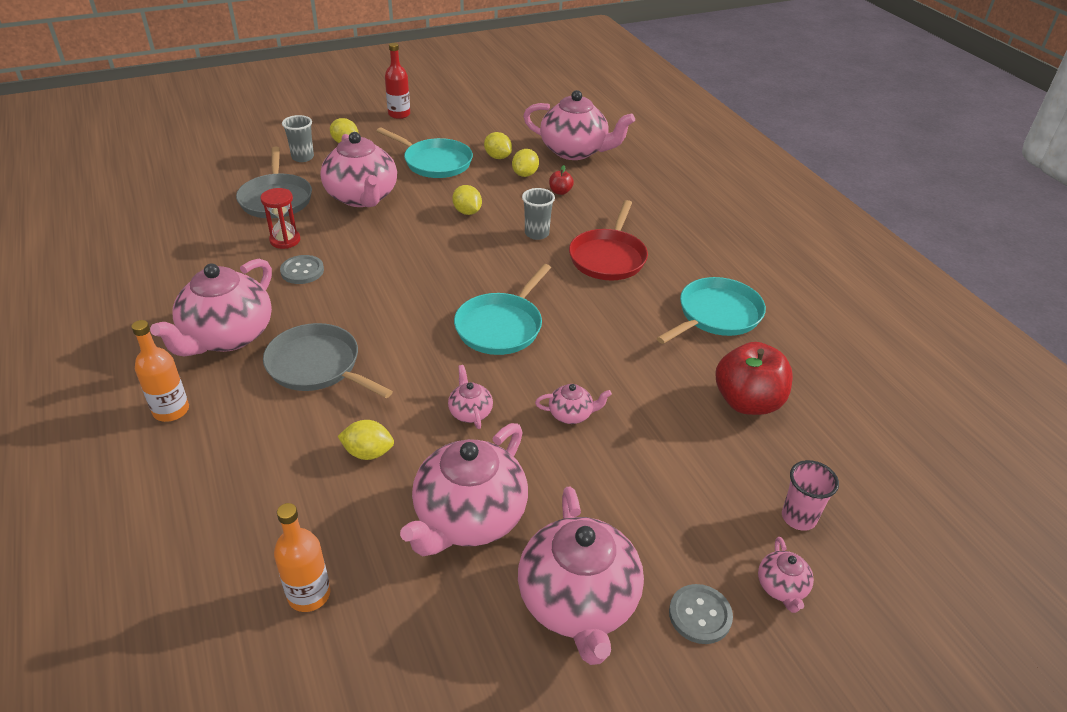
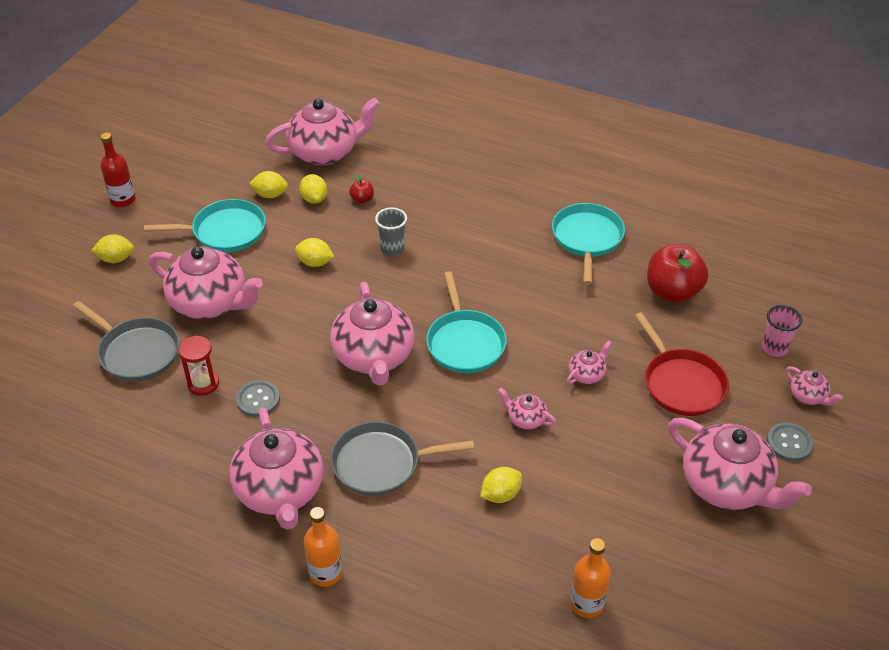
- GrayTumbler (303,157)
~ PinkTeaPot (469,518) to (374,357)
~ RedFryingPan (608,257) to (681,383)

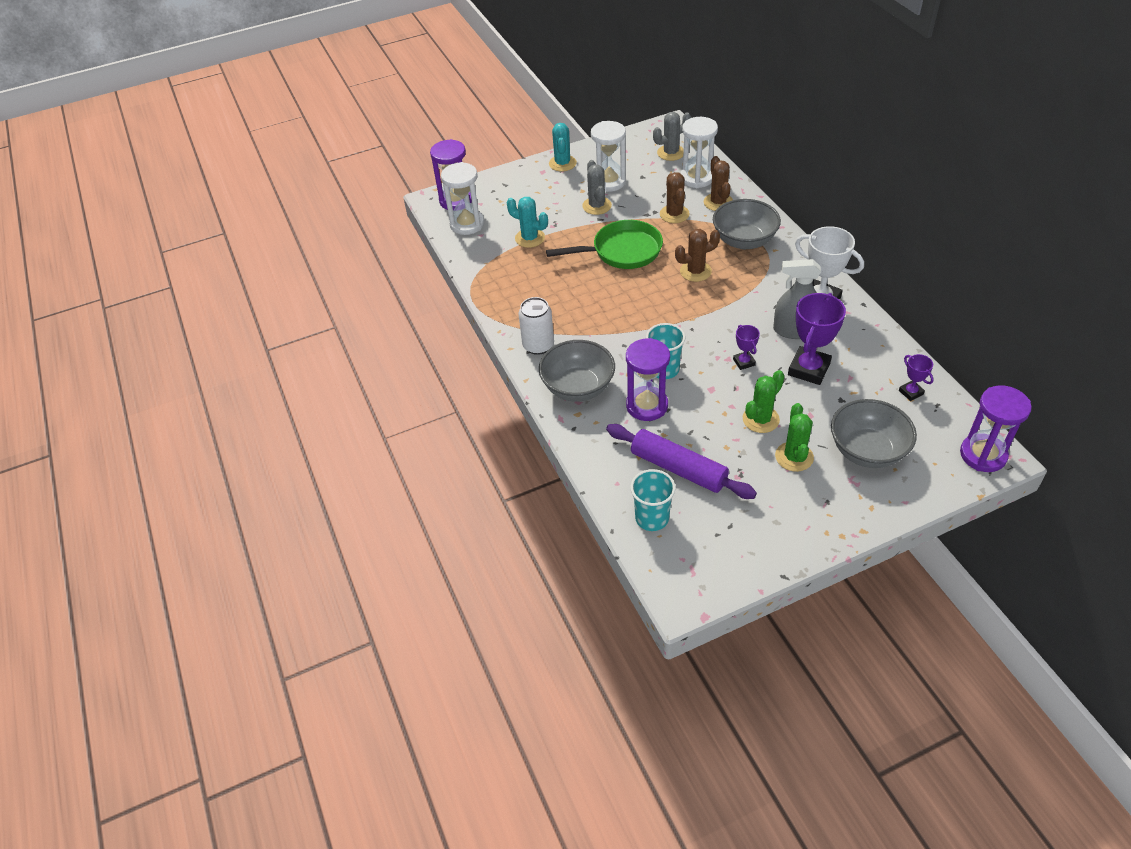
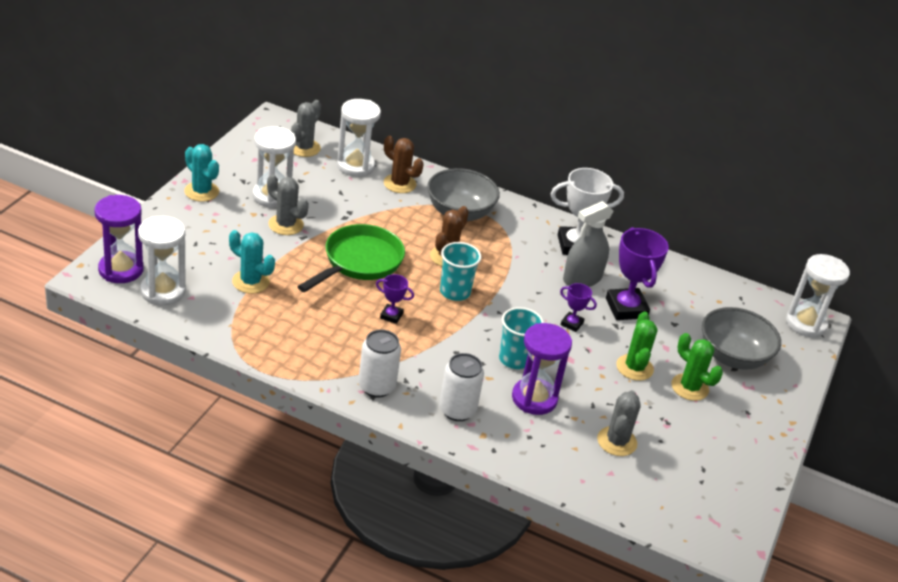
- RussetSaguaroCactus (674,214)
~ TurquoiseTumbler (652,518) to (455,292)
~ VioletPrizeCup (911,392) to (391,316)
~ GrayServingBowl (578,387) to SnowWhiteSodaCan (457,410)
~ VioletRollingPin (678,468) to GraySaguaroCactus (617,441)
~ VioletHourglass (983,455) to SnowWhiteHourglass (805,324)
~ TurquoiseSaguaroCactus (530,238) = (250,282) 45 degrees clockwise

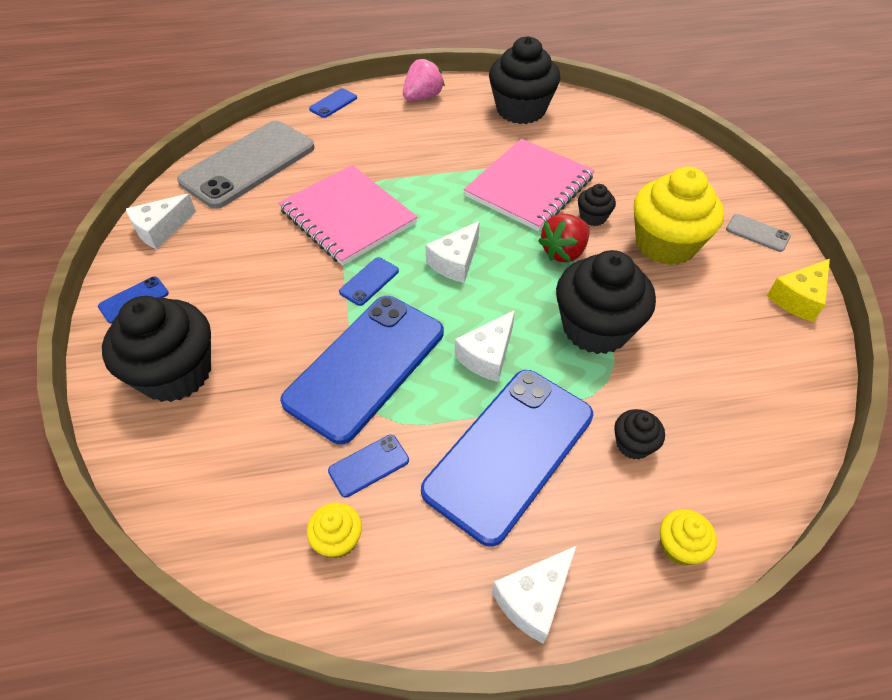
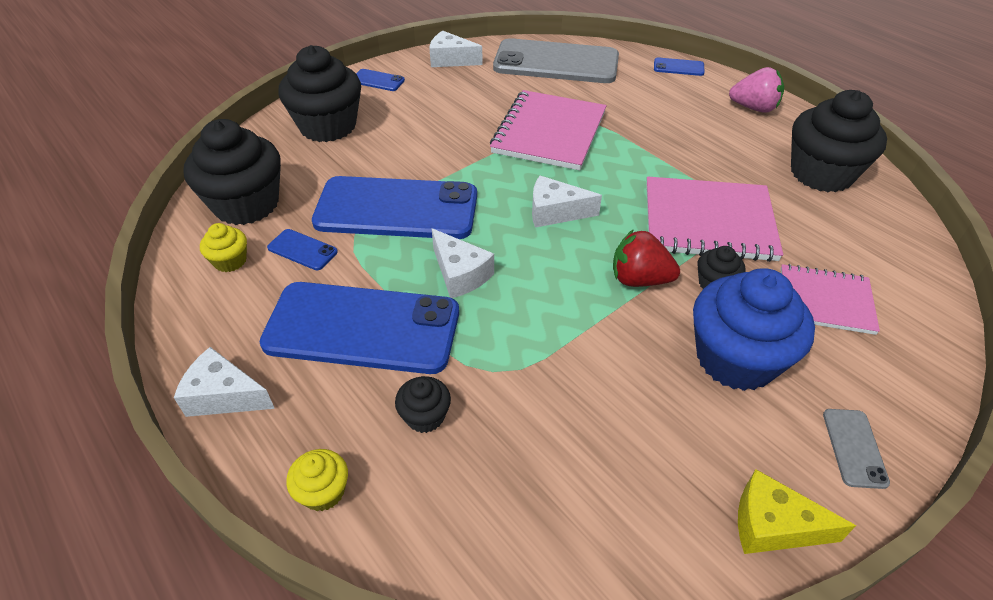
- BlueSmartphone (369,281)
+ PinkExerciseBook (825,301)
~ BlackMuffin (595,328) to (246,204)
~ BrightYellowMuffin (665,244) to BlueMuffin (736,358)
~ SnowWhiteCheeseWedge (487,355) = (460,274) 135 degrees counterclockwise

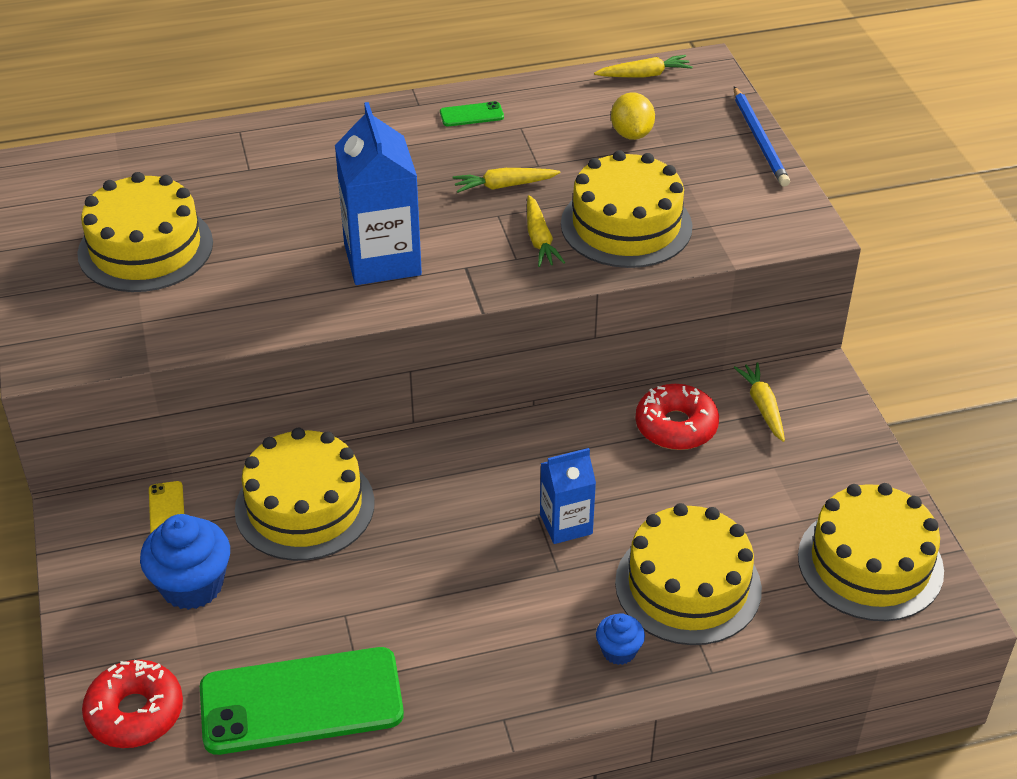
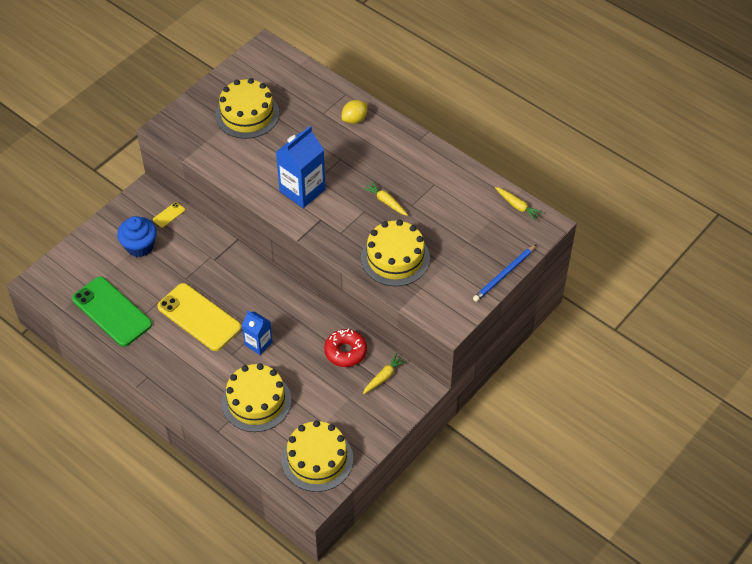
- RedGlazedDonut (135,713)
- BrightYellowCake (304,506)
- GreenSmartphone (471,115)
- BrightYellowCarrot (539,239)
- BlueMuffin (619,651)
+ BrightYellowSmartphone (199,317)
~ BrightYellowCitrusFruit (631,134) to (354,119)

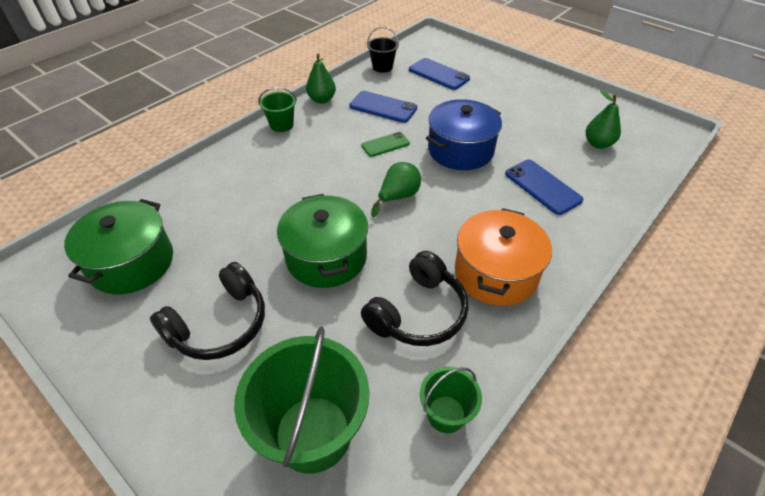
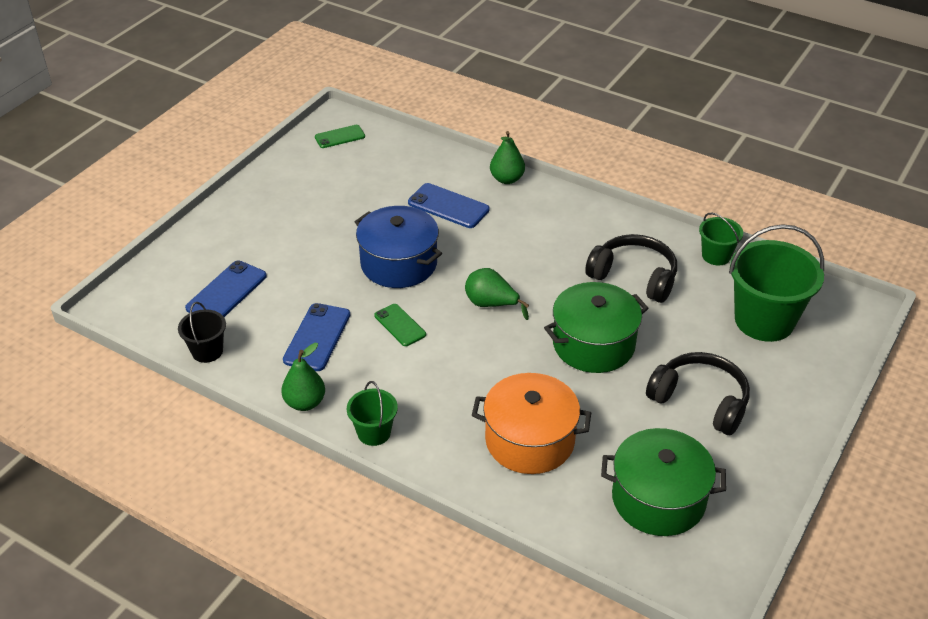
+ GreenSmartphone (340,137)
~ OrangeColouredStockpot (495,273) to (529,440)
~ GreenToyPear (598,144) to (507,179)
~ BlueSmartphone (542,187) = (448,206) 75 degrees clockwise

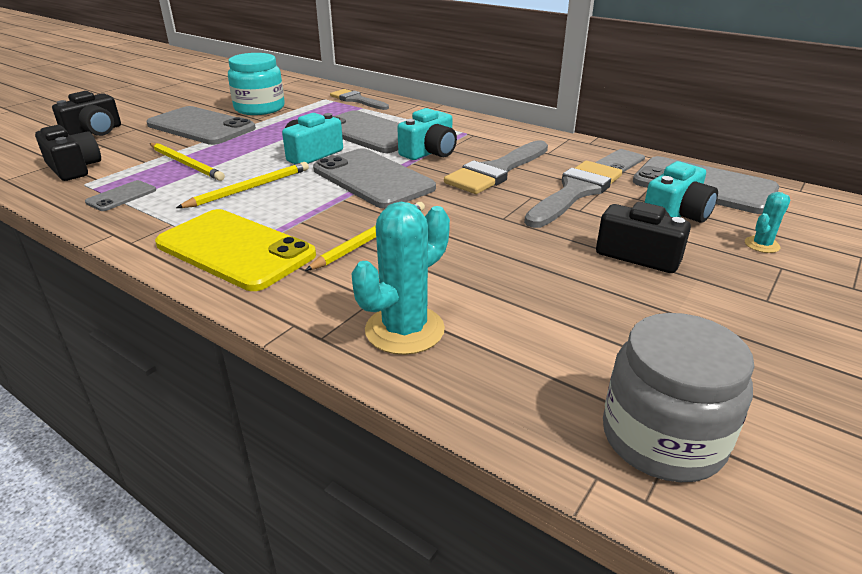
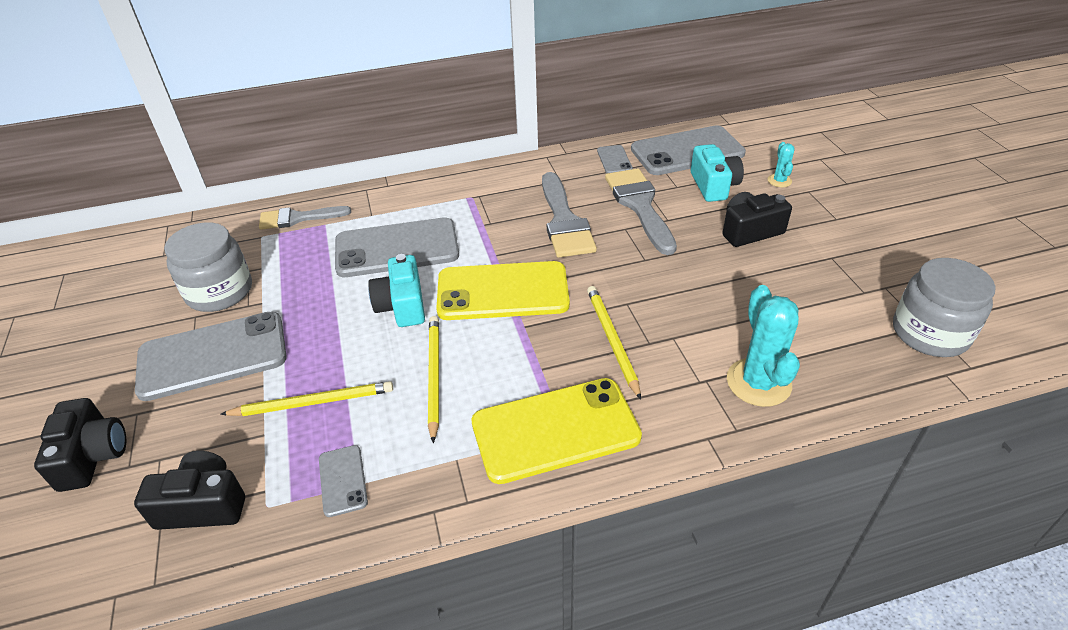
- TurquoiseCompactCamera (429,152)
~ TurquoiseJamJar (259,108) to GrayJamJar (219,291)
~ GraySmartphone (372,179) to BrightYellowSmartphone (502,291)

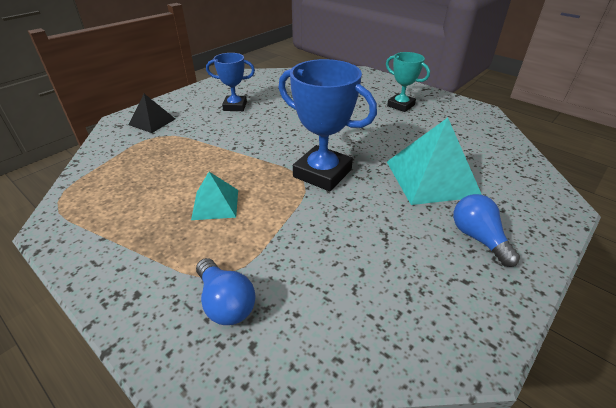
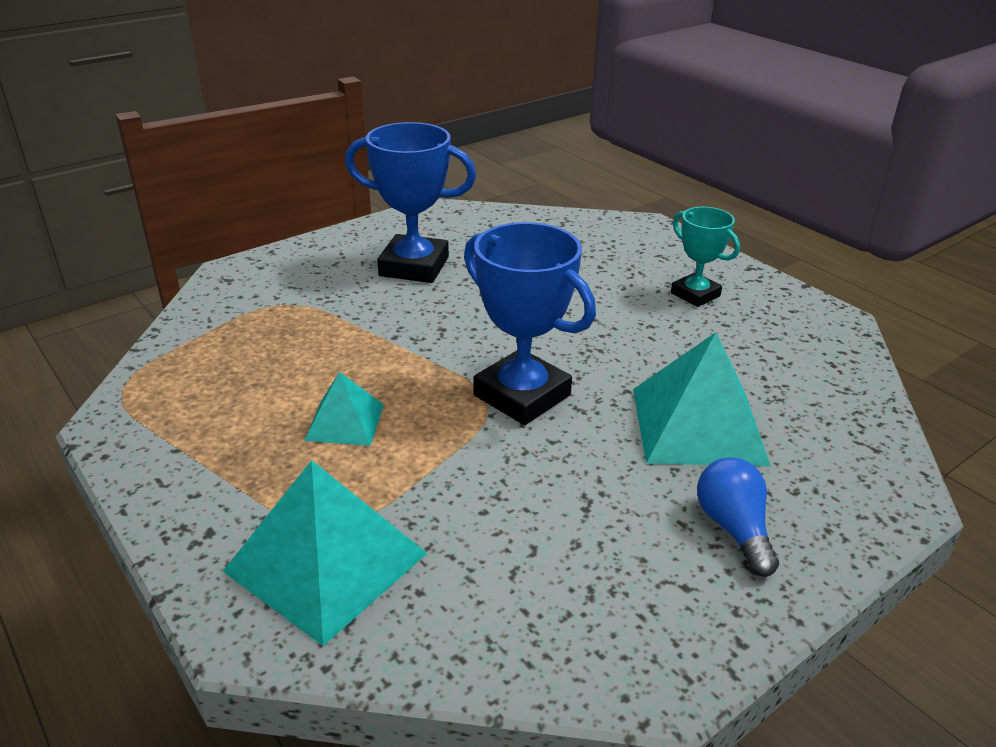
- BlackPyramid (152,122)
~ BlueBulb (225,303) to TurquoisePyramid (326,561)
~ BluePrizeCup (235,106) = (414,266) x1.66

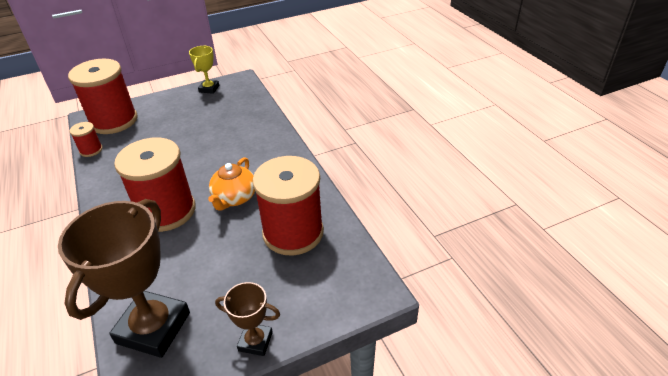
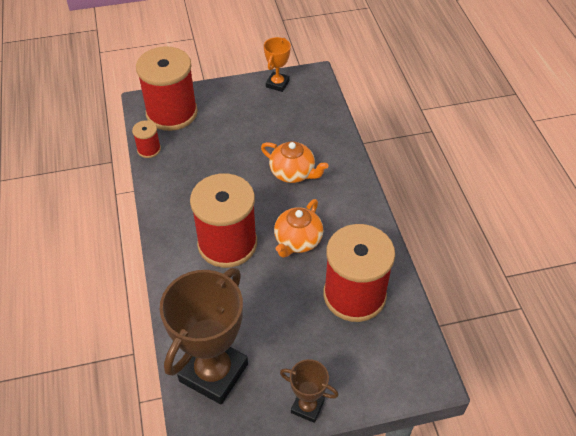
+ OrangeColouredTeaPot (293,173)
~ BrightYellowPrizeCup (209,89) to OrangeColouredPrizeCup (277,84)

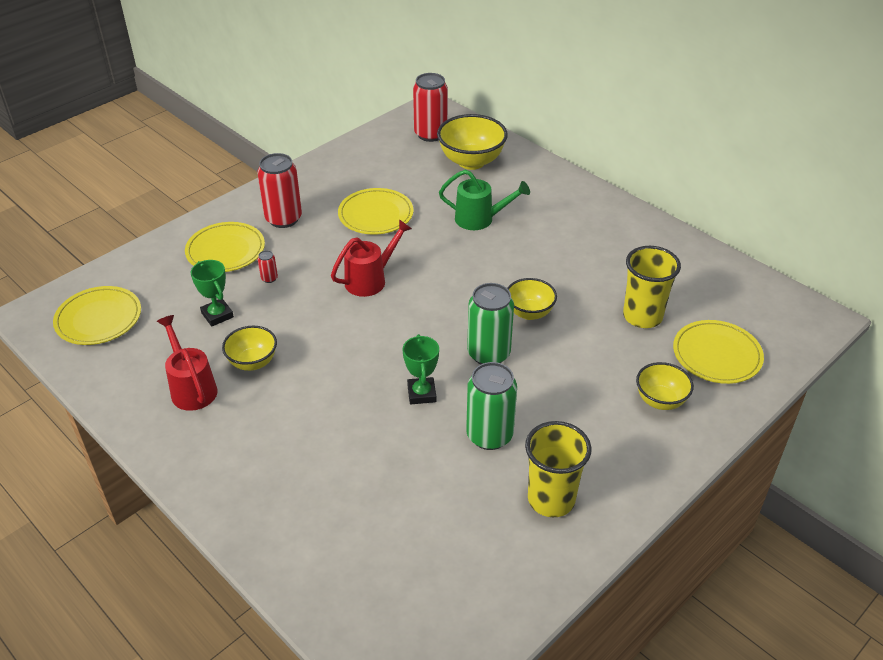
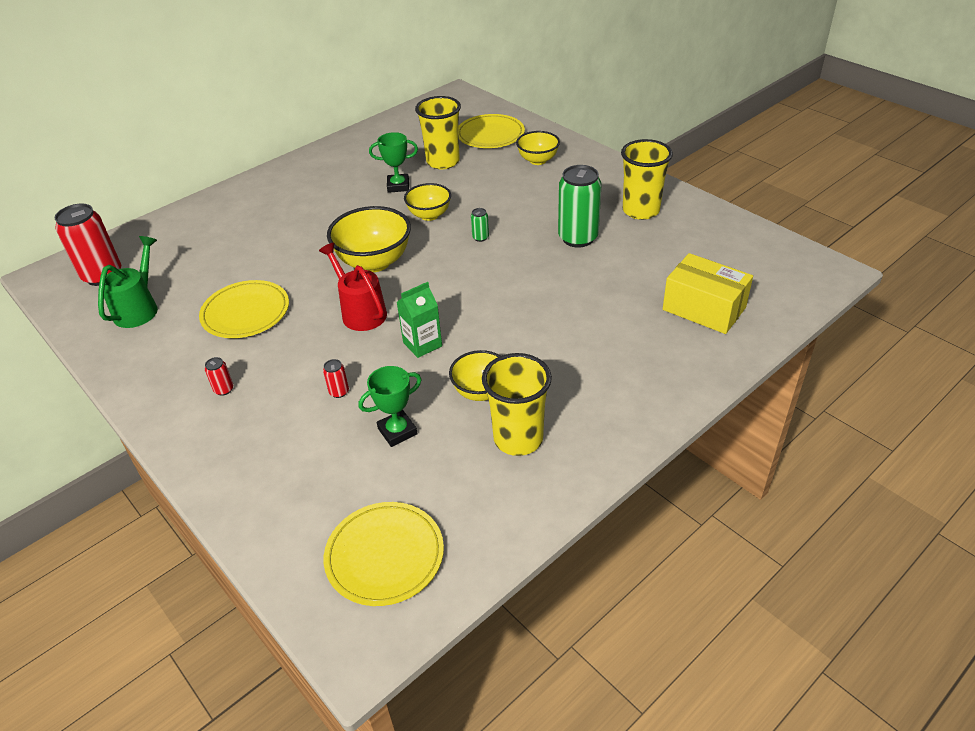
- BrightYellowPlate (225,250)
+ GreenCarton (422,344)
+ BrightYellowBox (704,309)
~ GreenPrizeCup (421,393) to (398,186)
~ BrightYellowServingBowl (471,161) to (374,262)
~ GreenSprinklingCan (480,219) to (139,308)
~ RedSprinklingCan (191,387) to BrightYellowTumbler (518,439)
~ RedSodaCan (283,219) = (224,389) x0.42
~ GreenSodaCan (488,354) = (480,237) x0.42

